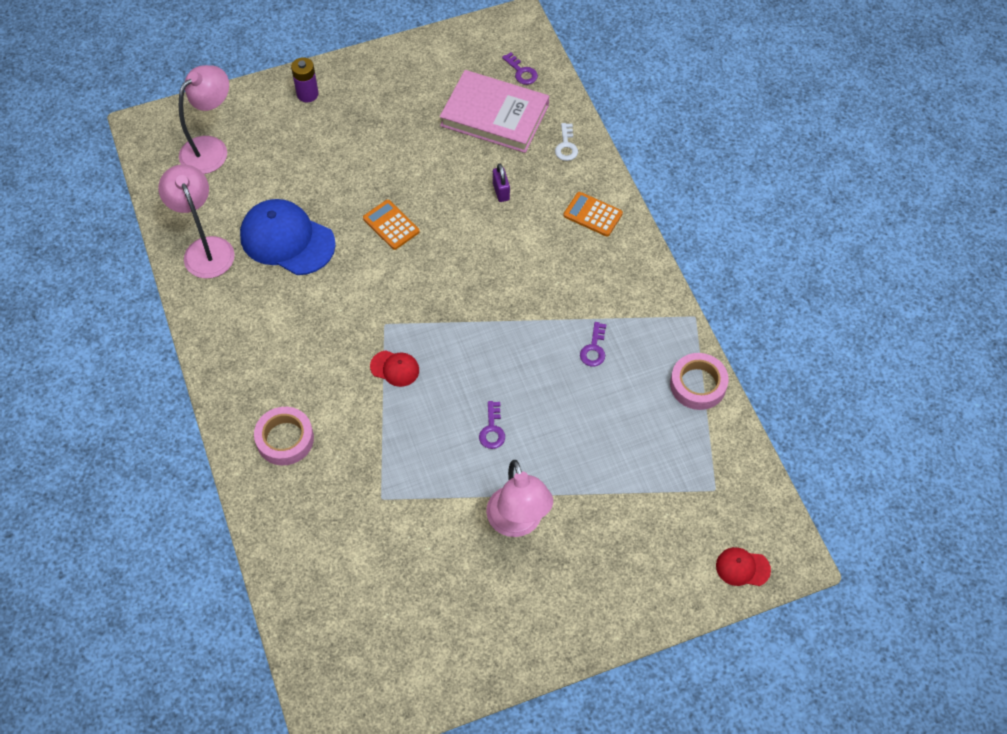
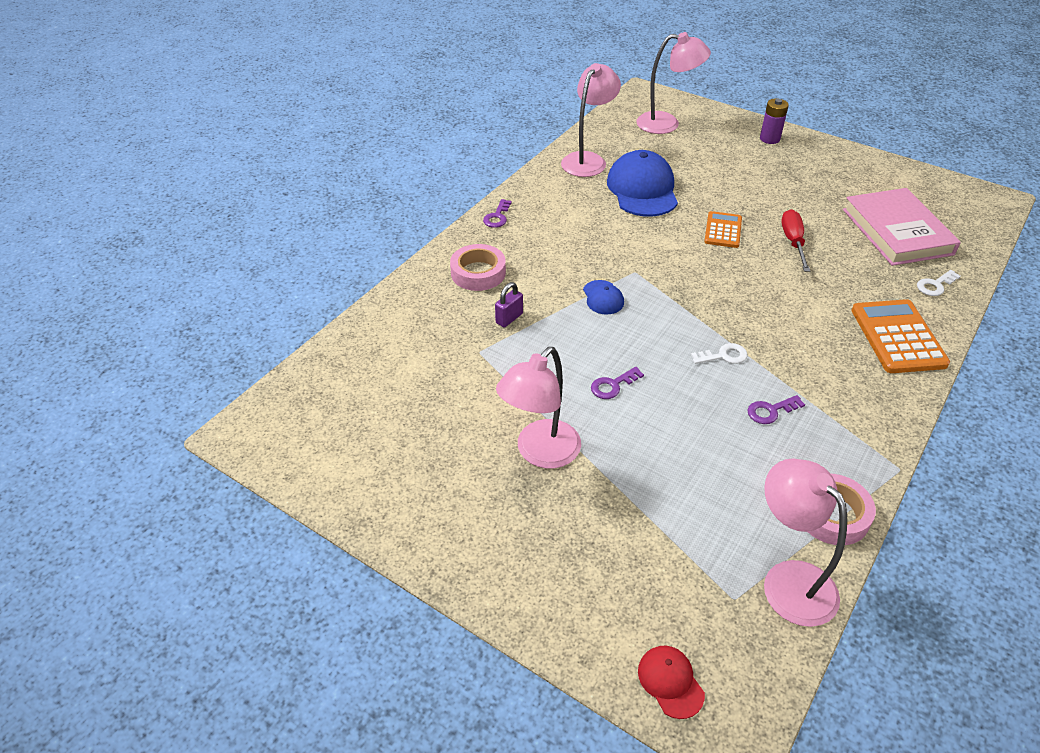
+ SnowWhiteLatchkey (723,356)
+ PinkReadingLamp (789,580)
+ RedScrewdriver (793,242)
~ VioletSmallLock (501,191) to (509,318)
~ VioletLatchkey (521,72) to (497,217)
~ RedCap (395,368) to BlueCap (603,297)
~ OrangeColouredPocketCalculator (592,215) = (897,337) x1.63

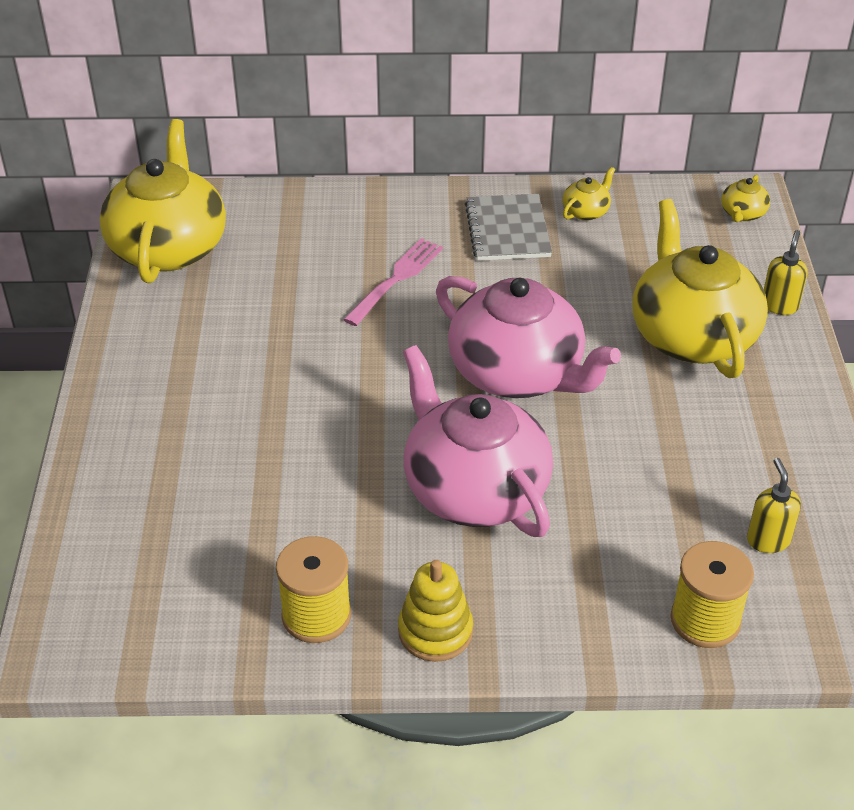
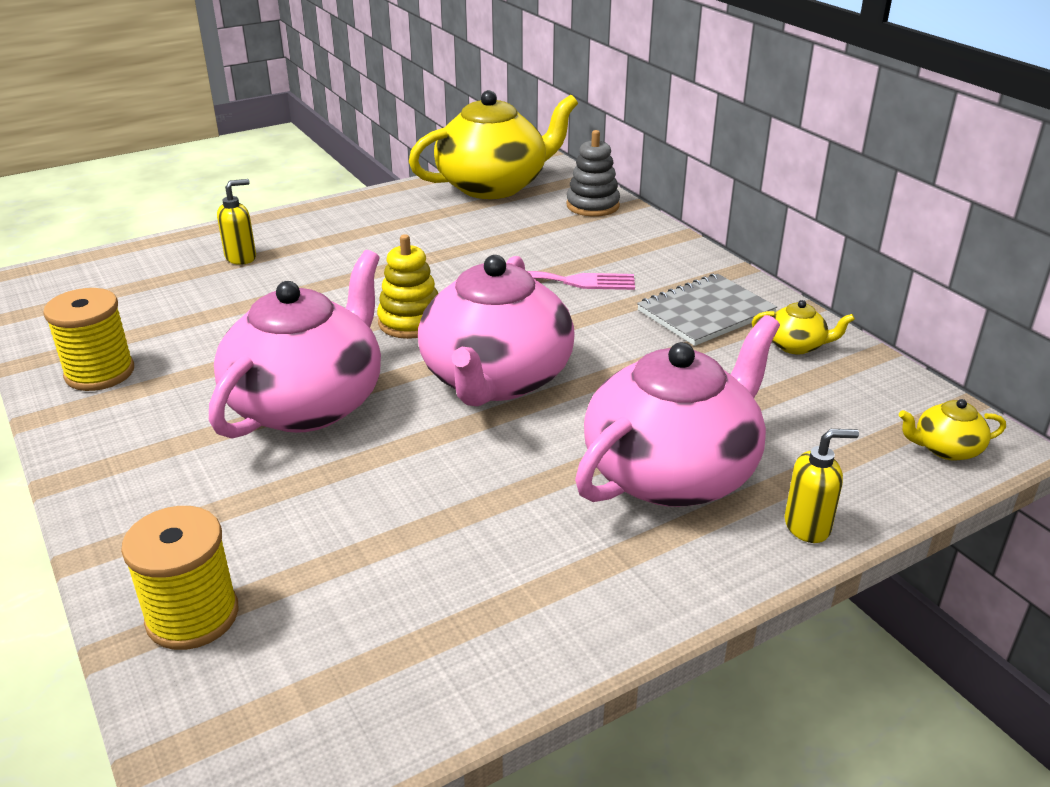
+ GrayStackingRings (592,205)
~ BrightYellowStackingRings (435,631) to (411,322)
~ BrightYellowPumpBottle (768,540) to (241,257)
~ BrightYellowTeaPot (692,336) to PinkTeaPot (672,472)

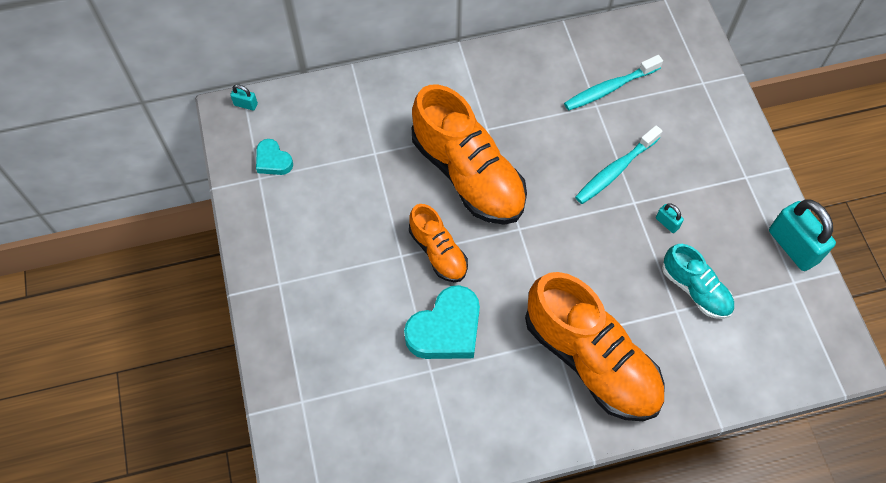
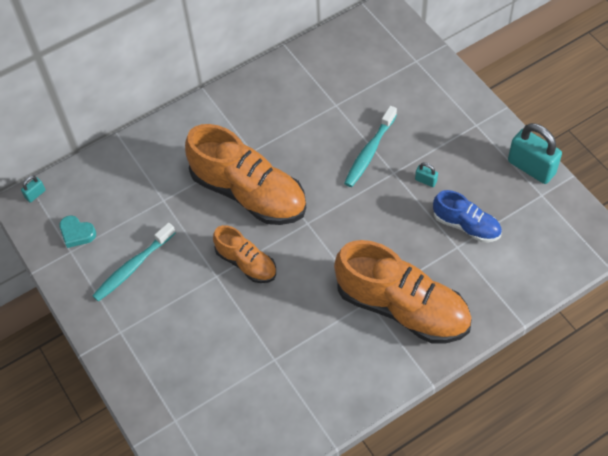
- TurquoiseHeart (446,329)
~ TurquoiseDentalBrush (609,88) to (132,267)
~ TurquoiseLaceUpShoe (695,289) to BlueLaceUpShoe (466,225)
~ TurquoiseSmallLock (246,104) = (35,194) 45 degrees counterclockwise

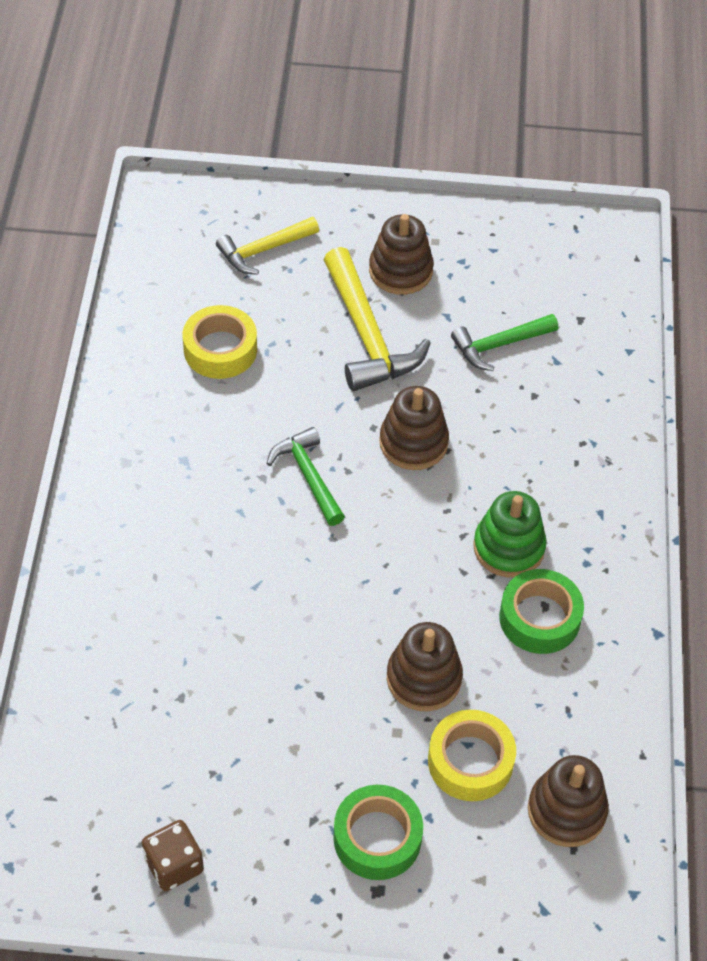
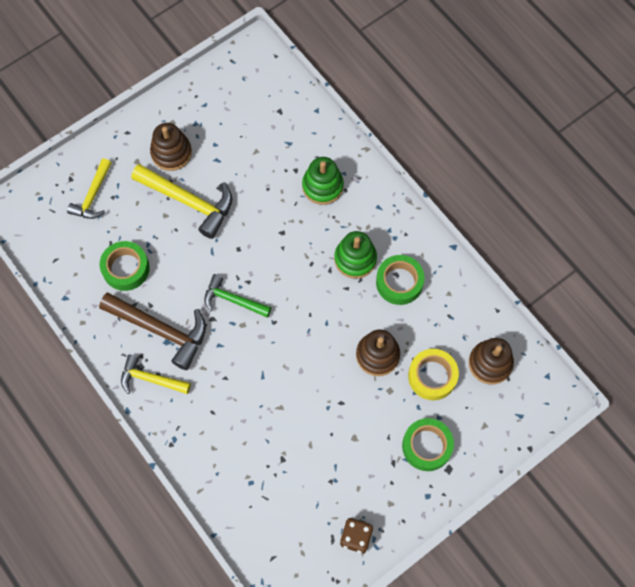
- RussetStackingRings (413,442)
- GreenHammer (499,345)
+ RussetHammer (161,330)
+ BrightYellowHammer (151,379)
+ GreenStackingRings (322,186)
~ BrightYellowStickyTape (220,349) to GreenStickyTape (126,268)

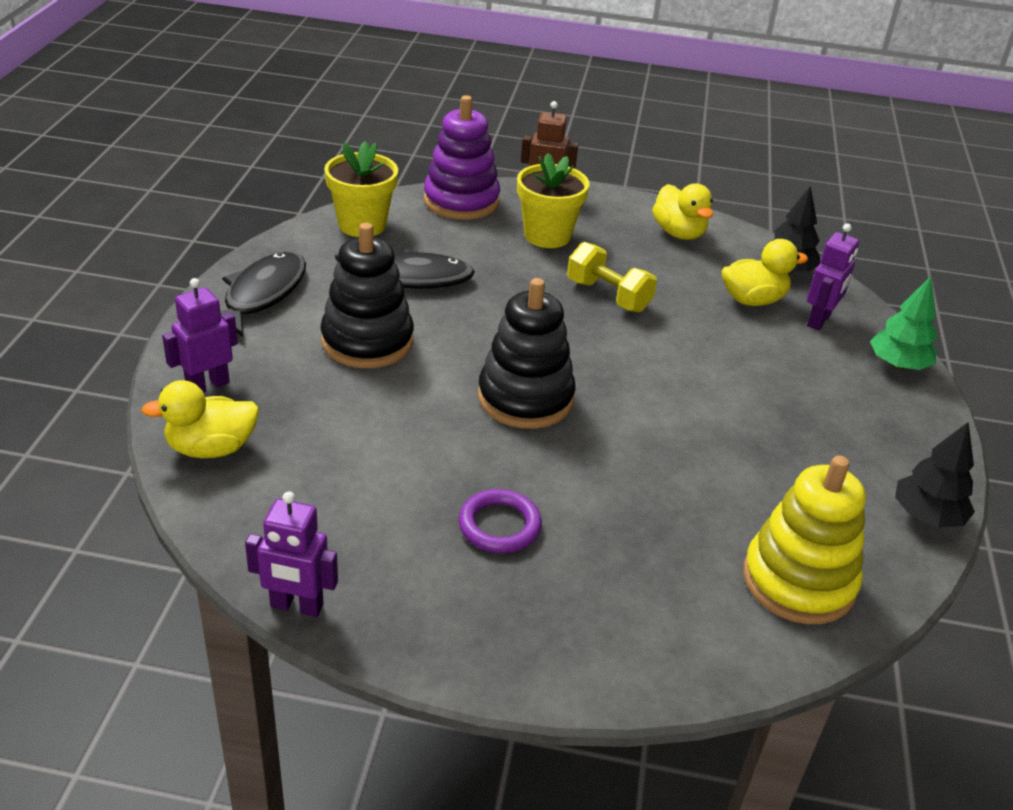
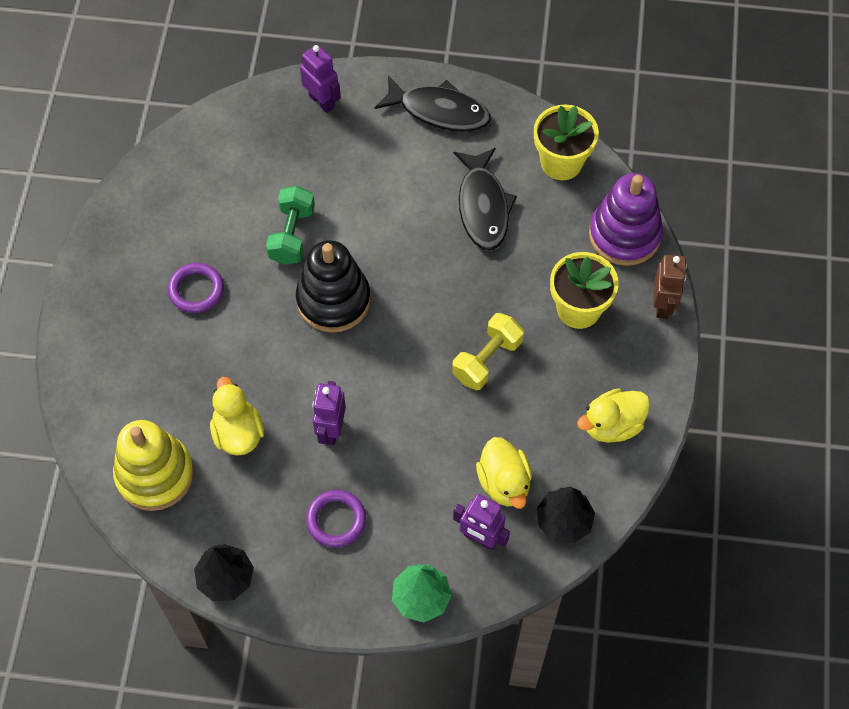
- BlackStackingRings (367,341)
+ GreenDumbbell (292,235)
+ VioletTorus (336,520)
~ BrightYellowRubberDuck (211,448) to (238,433)
~ VioletRobotFigure (296,606) to (331,430)

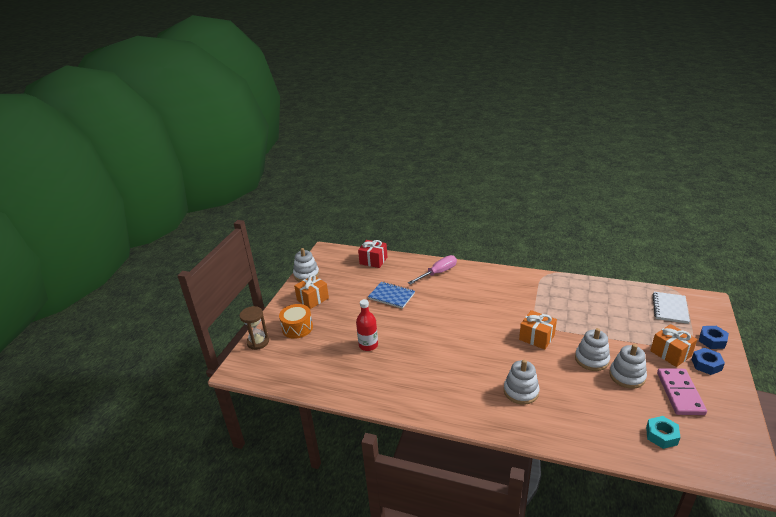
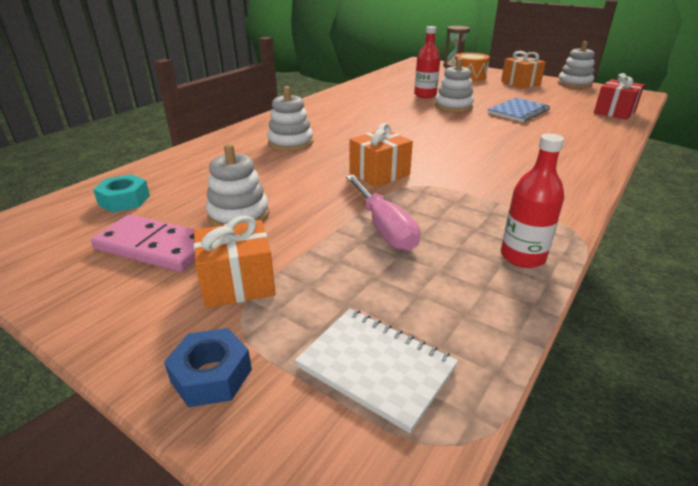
- BlueNut (706,364)
+ RedDrinkBottle (522,257)
~ PinkScrewdriver (438,273) to (384,228)
~ SnowWhiteStackingRings (591,359) to (453,106)

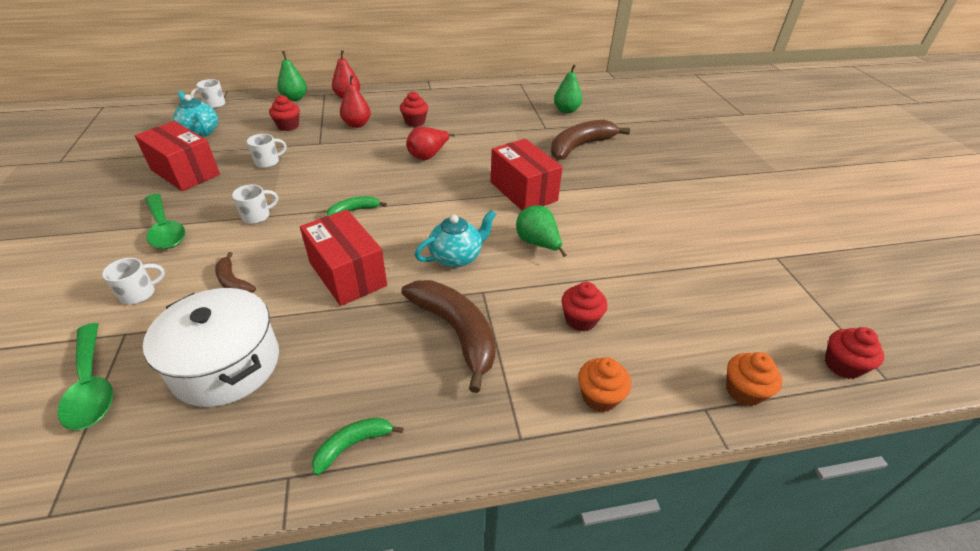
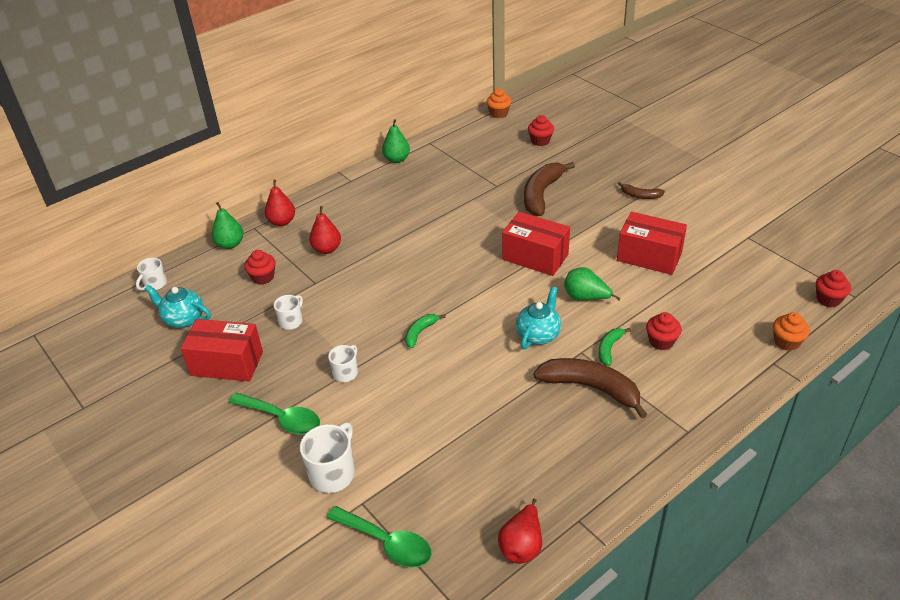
- SnowWhiteStockpot (226,364)
~ RussetToyBanana (233,281) to (640,195)
~ RedBox (347,274) to (649,256)
~ GreenToyBanana (353,445) to (609,348)
~ RedMuffin (415,122) to (540,141)
~ RedToyPear (428,156) to (522,545)
~ GreenToyPear (566,110) to (397,159)
~ OrangeColouredMuffin (599,397) to (499,113)
~ SnowWhiteMug (139,293) = (333,473) x1.63

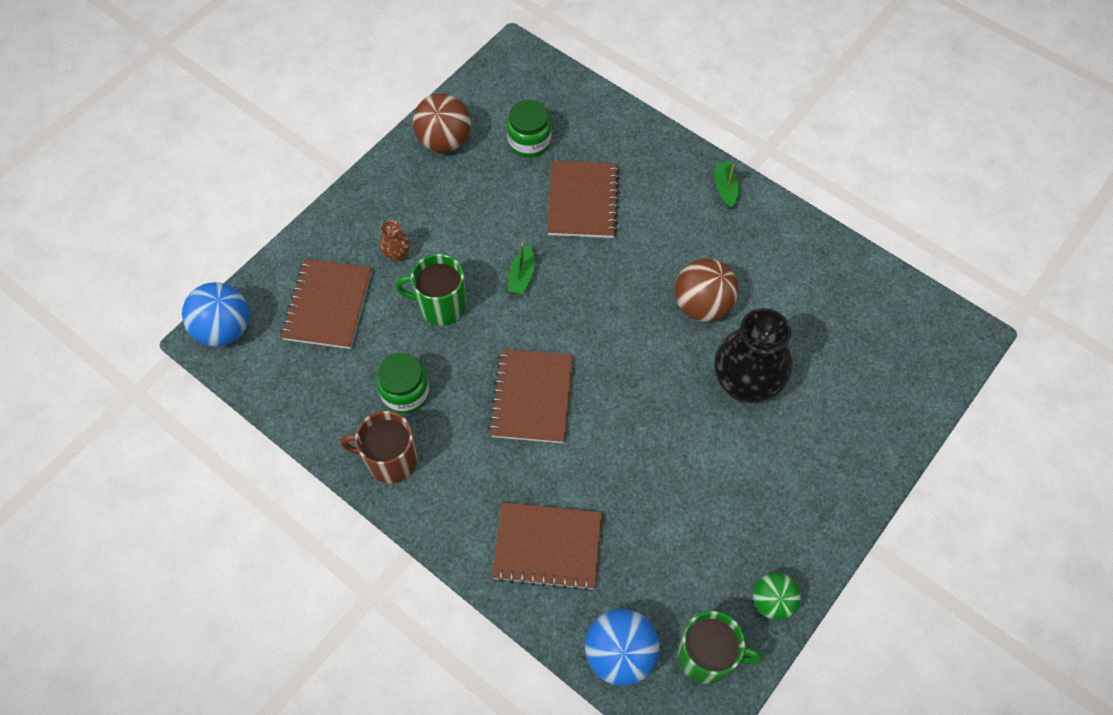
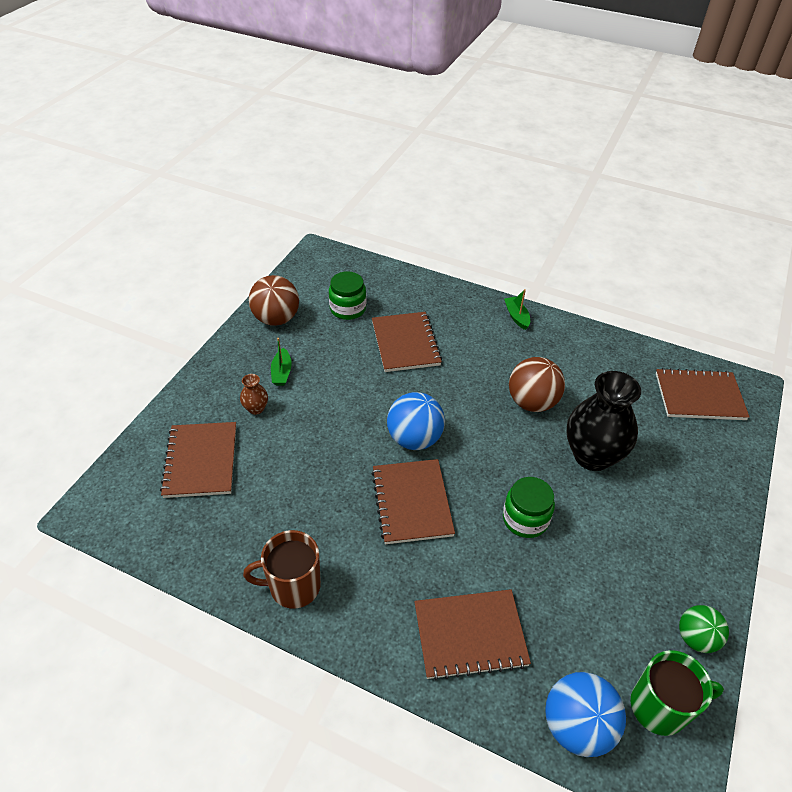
- GreenMug (441,306)
+ RussetExerciseBook (699,396)
~ BluePlayBall (224,329) to (414,439)
~ GreenJamJar (405,393) to (525,519)
~ GreenSailboat (522,275) to (281,372)

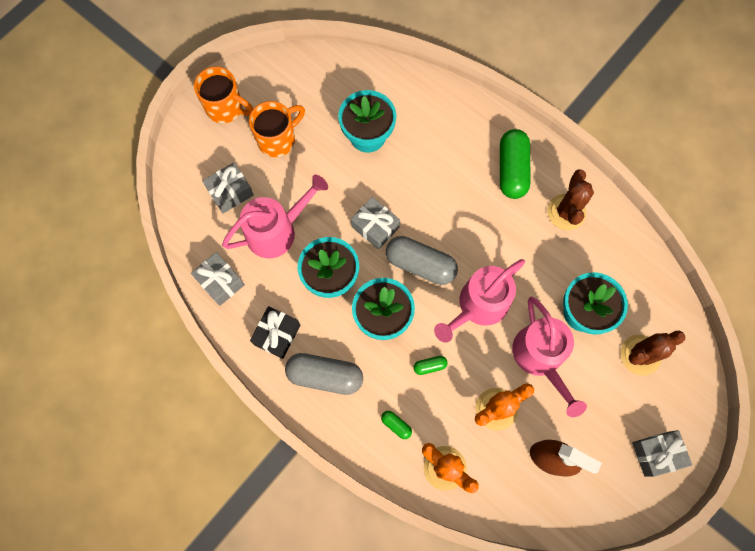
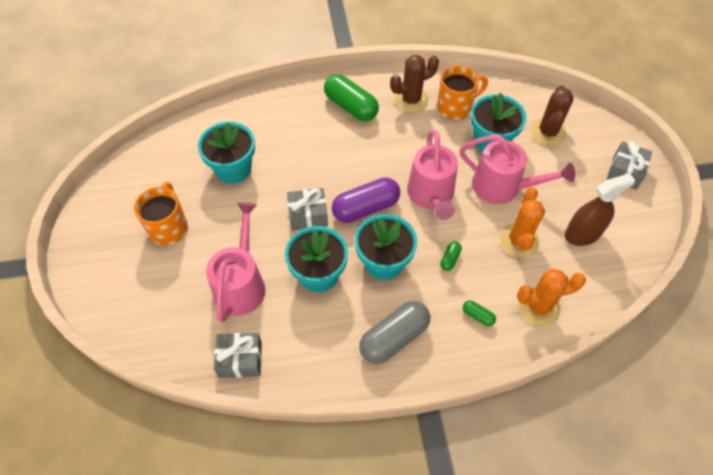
- GrayWrappedGift (230,192)
- BlackWrappedGift (277,335)
~ OrangeColouredMug (226,108) to (455,107)
~ GrayPillShape (420,264) to VioletPillShape (365,208)
~ GreenPillShape (396,425) = (478,316) 45 degrees clockwise
~ RussetSaguaroCactus (566,212) = (411,100) 75 degrees counterclockwise

